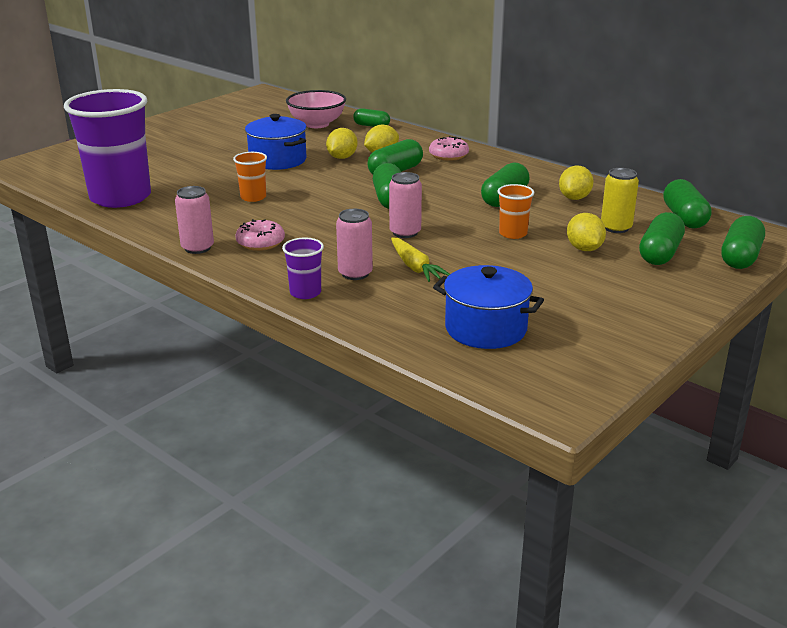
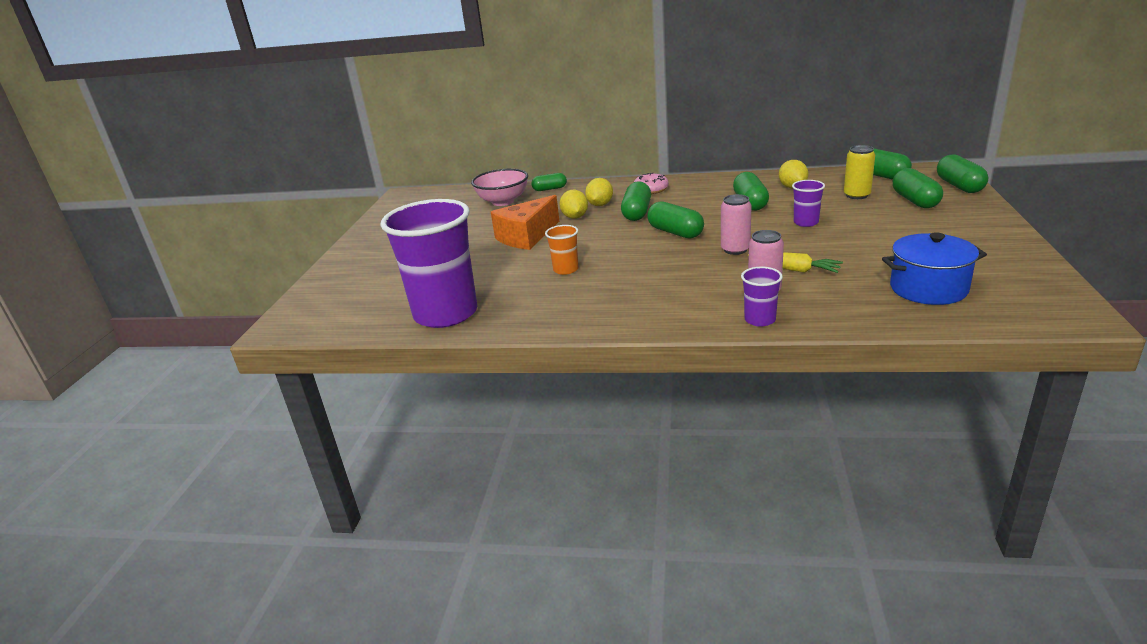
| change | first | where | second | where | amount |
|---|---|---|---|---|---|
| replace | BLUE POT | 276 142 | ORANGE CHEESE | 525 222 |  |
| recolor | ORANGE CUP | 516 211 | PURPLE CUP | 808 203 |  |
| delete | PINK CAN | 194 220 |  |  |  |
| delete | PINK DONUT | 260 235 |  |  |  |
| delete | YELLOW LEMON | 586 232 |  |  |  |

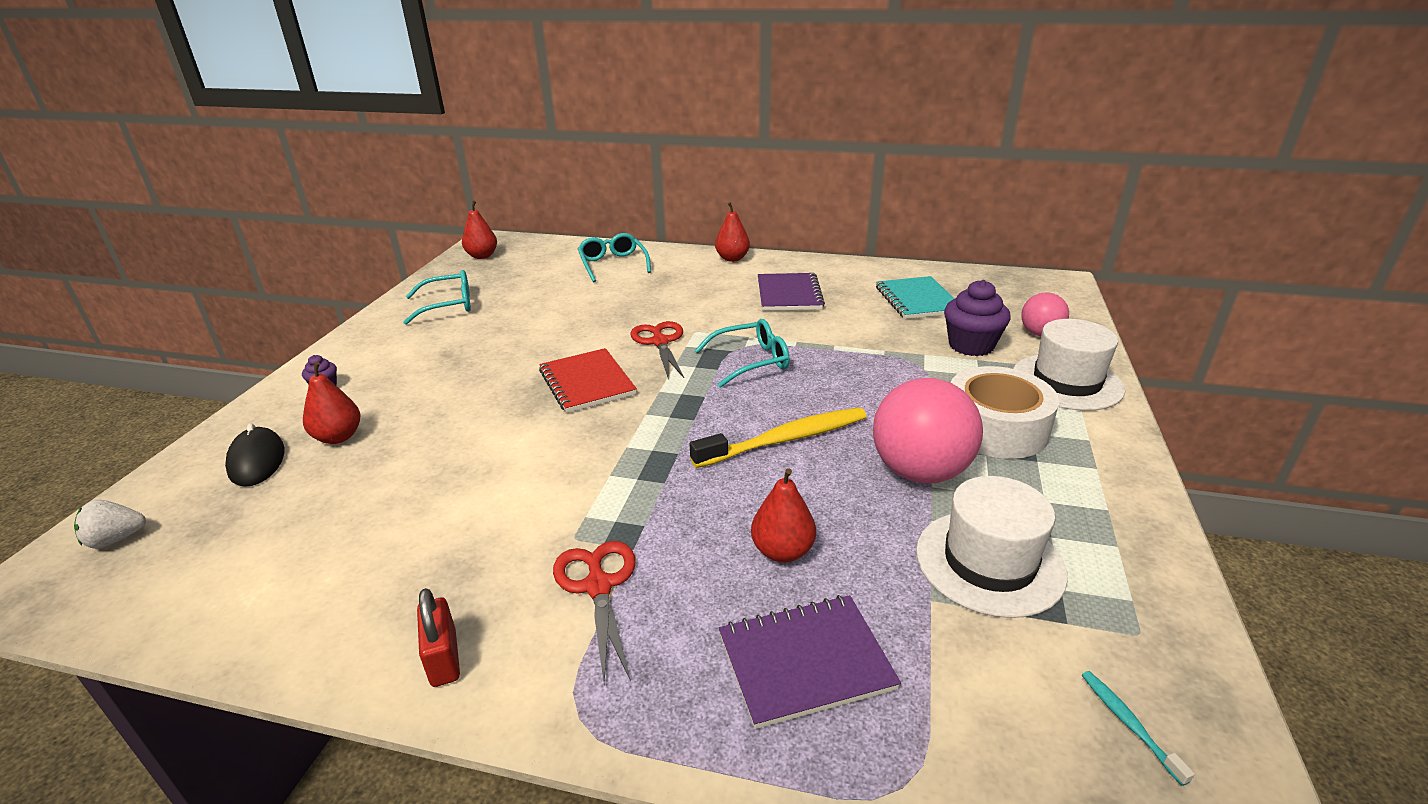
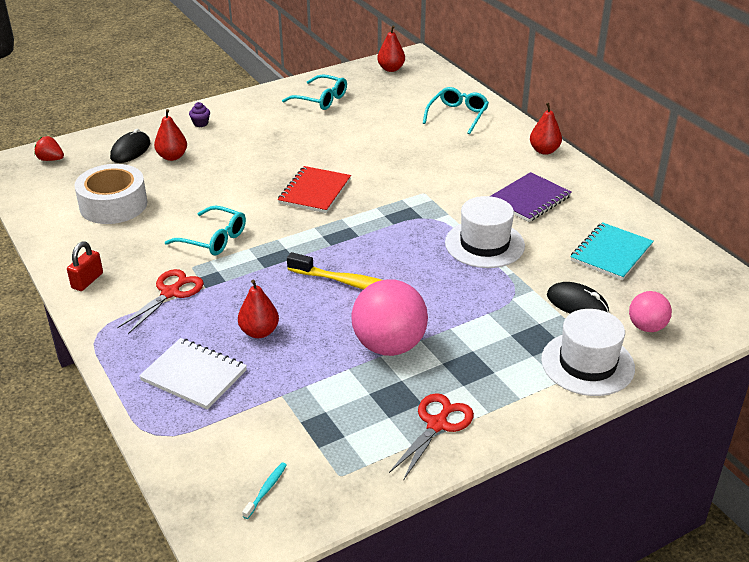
| change | first | where | second | where | amount |
|---|---|---|---|---|---|
| recolor | WHITE STRAWBERRY | 110 524 | RED STRAWBERRY | 49 148 |  |
| move | WHITE TAPE | 1005 412 |  | 111 194 |  |
| recolor | PURPLE NOTEBOOK | 810 662 | WHITE NOTEBOOK | 193 374 |  |
| move | TURQUOISE GLASSES | 742 353 |  | 205 231 |  |
| move | RED SCISSORS | 657 349 |  | 431 437 |  |
| move | WHITE HAT | 992 547 |  | 485 232 |  |
| replace | PURPLE CUPCAKE | 977 318 | BLACK MOUSE | 578 298 |  |

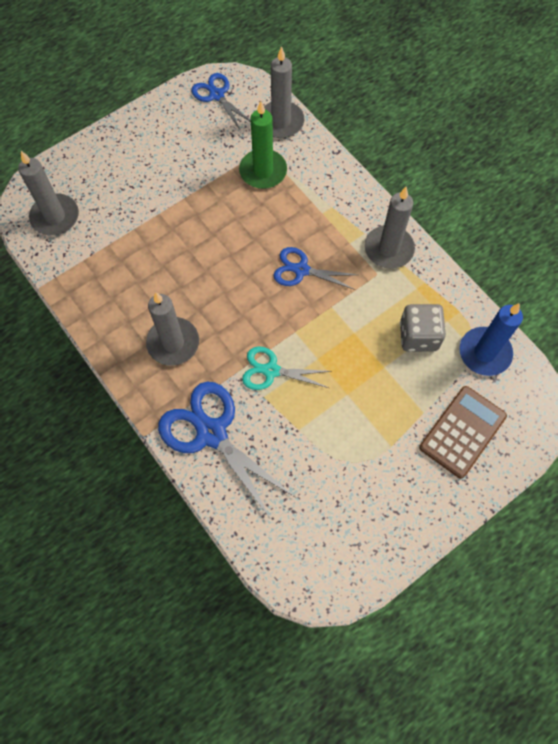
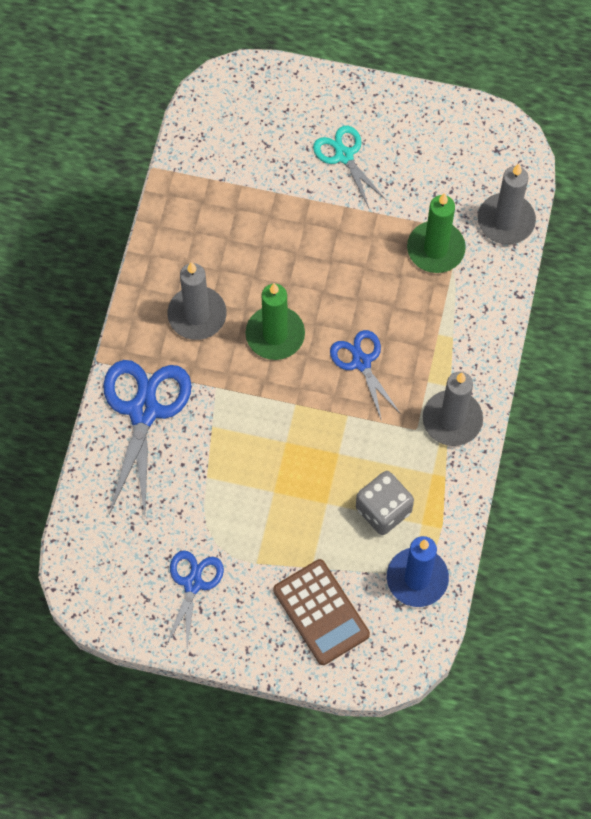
| change | first | where | second | where | amount |
|---|---|---|---|---|---|
| move | BLUE SCISSORS | 221 102 |  | 195 599 |  |
| insert |  |  | GREEN CANDLE | 275 321 |  |
| rotate | BROWN CALCULATOR | 463 432 |  | 321 612 | 60 degrees clockwise |
| move | TURQUOISE SCISSORS | 286 368 |  | 349 167 |  |
| delete | GREY CANDLE | 48 193 |  |  |  |

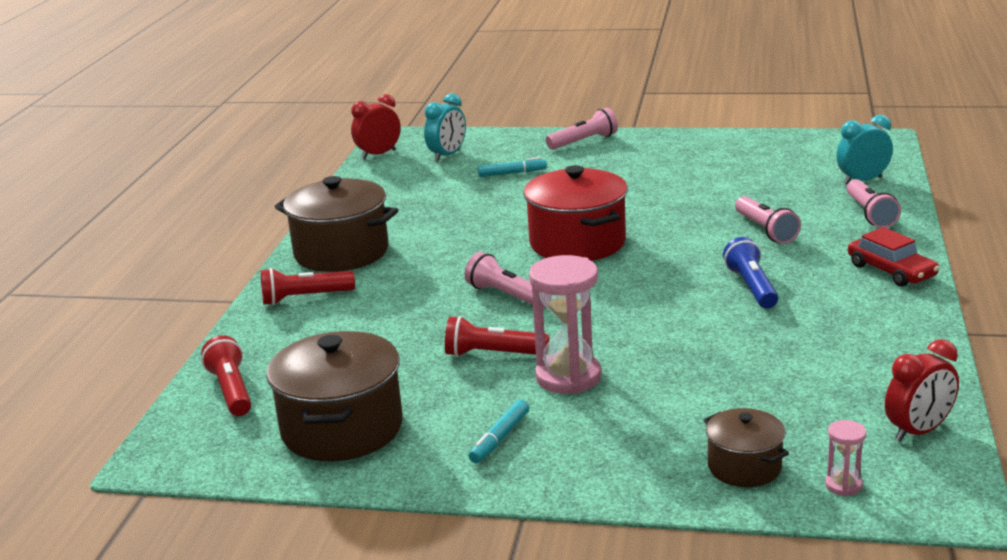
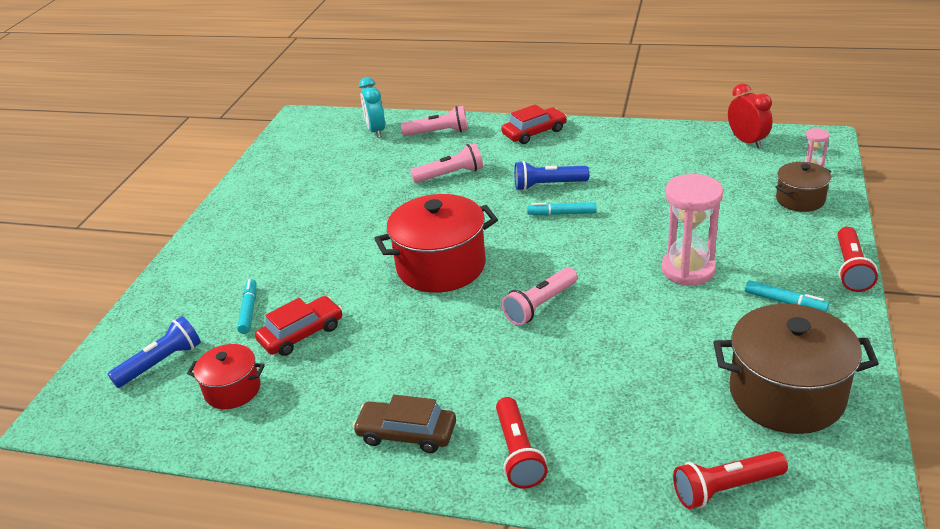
| change | first | where | second | where | amount |
|---|---|---|---|---|---|
| replace | TURQUOISE CLOCK | 445 127 | BLUE FLASHLIGHT | 154 352 |  |
| insert |  |  | RED POT | 226 376 |  |
| insert |  |  | RED CAR | 298 326 |  |
| replace | BROWN POT | 336 224 | BROWN CAR | 404 424 |  |
| insert |  |  | TURQUOISE MARKER | 561 208 |  |
| move | RED FLASHLIGHT | 497 336 |  | 857 259 |  |
| delete | RED CLOCK | 376 126 |  |  |  |
| delete | PINK FLASHLIGHT | 582 129 |  |  |  |

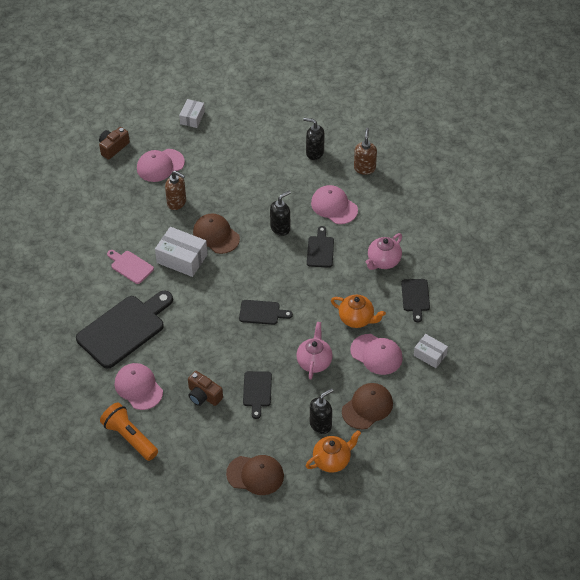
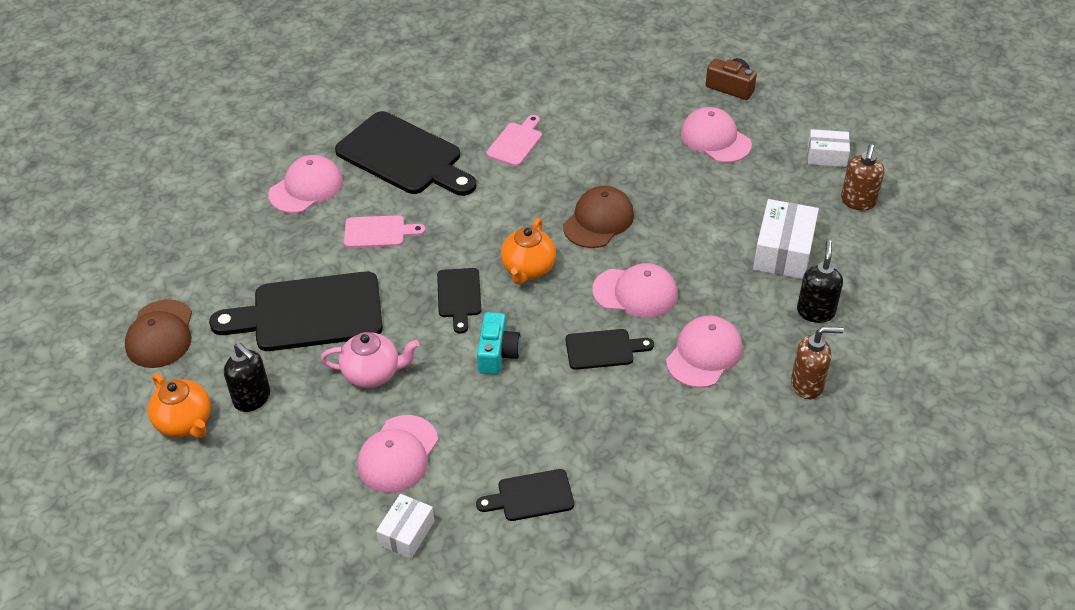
| change | first | where | second | where | amount |
|---|---|---|---|---|---|
| resize | BLACK CUTTING BOARD | 257 395 |  | 296 311 | x1.99 |
| insert |  |  | PINK CUTTING BOARD | 384 231 |  |
| insert |  |  | TURQUOISE CAMERA | 499 343 |  |
| move | ORANGE TEAPOT | 358 311 |  | 528 251 |  |
| replace | BLACK SOAP DISPENSER | 280 213 | PINK CAP | 635 290 |  |
| move | WHITE BOX | 181 252 |  | 786 239 |  |
| move | BROWN SOAP DISPENSER | 175 190 |  | 863 177 |  |
| delete | ORANGE FLASHLIGHT | 129 432 |  |  |  |
| delete | BROWN CAMERA | 205 388 |  |  |  |
| delete | BROWN CAP | 367 406 |  |  |  |
| delete | PINK TEAPOT | 384 251 |  |  |  |

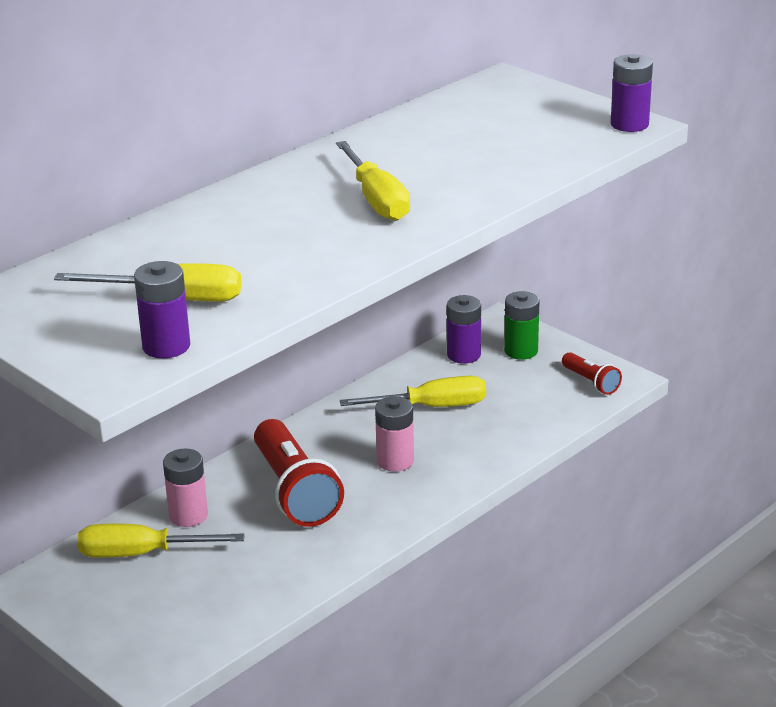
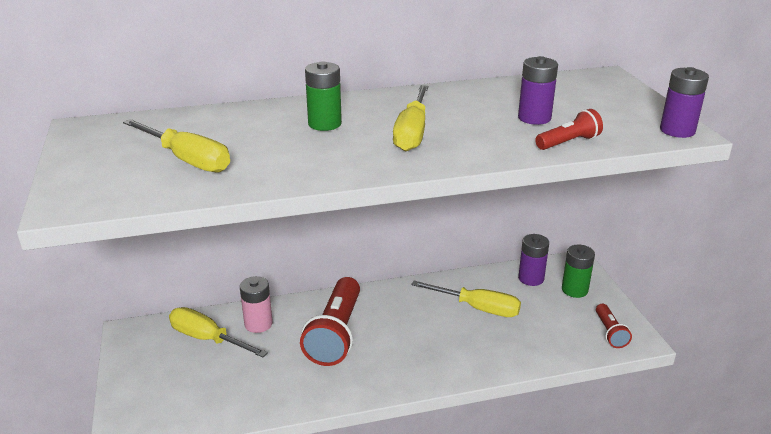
| change | first | where | second | where | amount |
|---|---|---|---|---|---|
| insert |  |  | GREEN BATTERY | 323 96 |  |
| move | PURPLE BATTERY | 162 309 |  | 538 90 |  |
| insert |  |  | RED FLASHLIGHT | 569 129 |  |
| delete | PINK BATTERY | 394 434 |  |  |  |

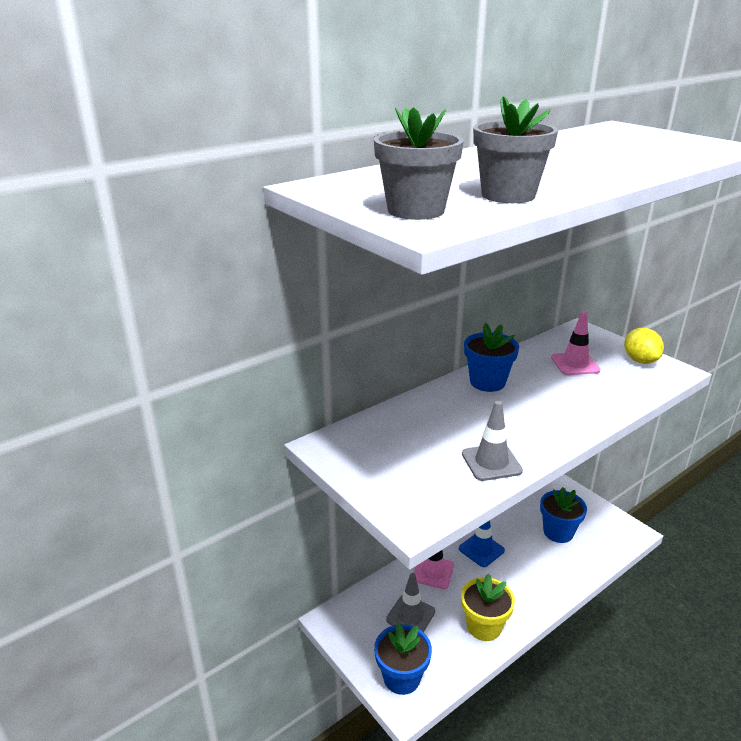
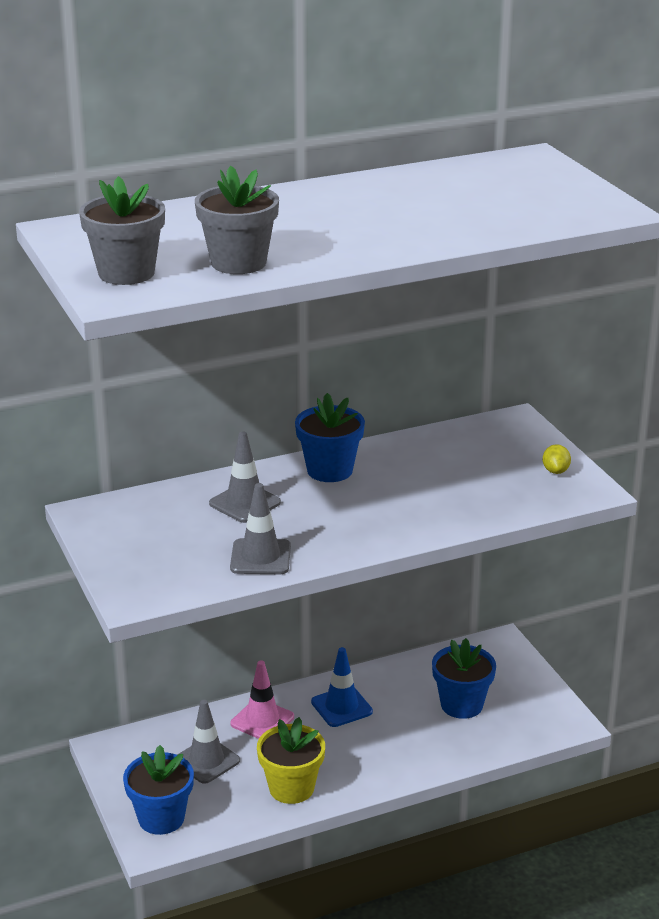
| change | first | where | second | where | amount |
|---|---|---|---|---|---|
| insert |  |  | GREY TRAFFIC CONE | 245 477 |  |
| resize | YELLOW LEMON | 644 346 |  | 557 459 | x0.59 |
| delete | PINK TRAFFIC CONE | 575 343 |  |  |  |

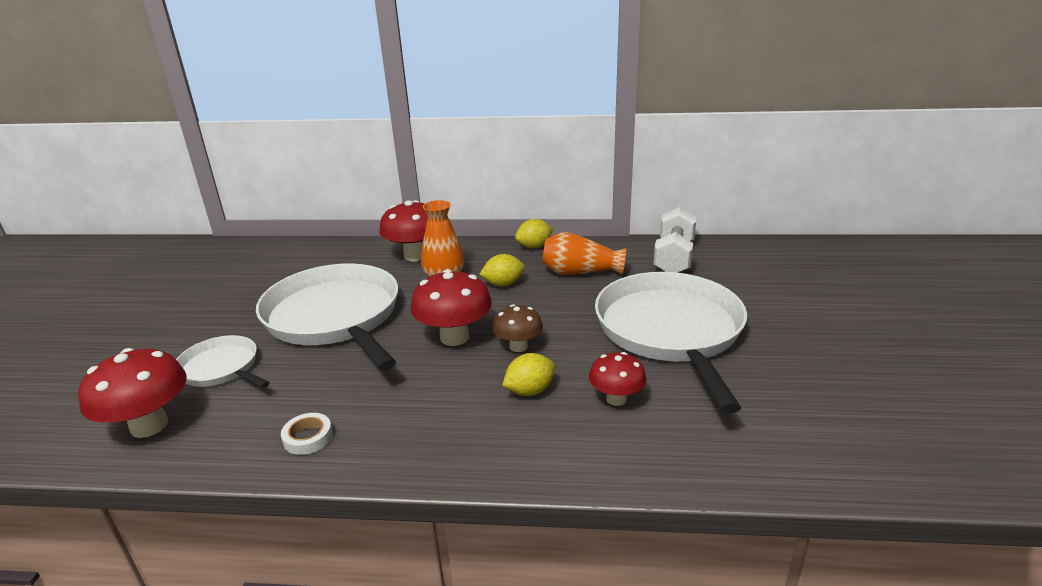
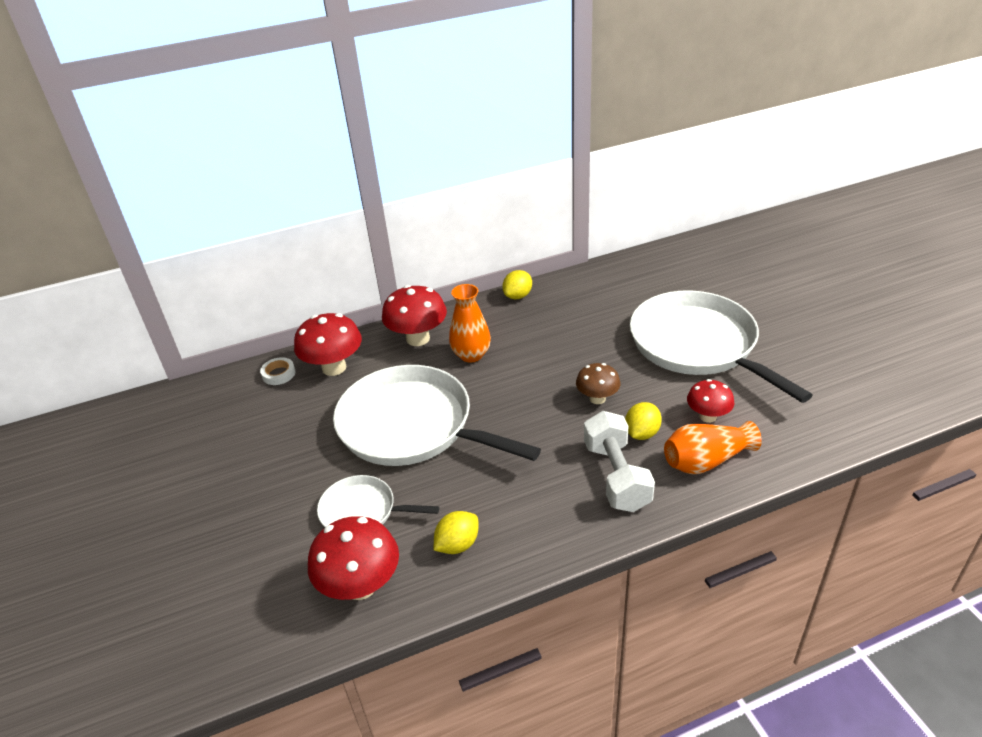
| change | first | where | second | where | amount |
|---|---|---|---|---|---|
| move | WHITE TAPE | 307 434 |  | 277 371 |  |
| move | RED MUSHROOM | 451 307 |  | 328 344 |  |
| move | YELLOW LEMON | 502 270 |  | 456 532 |  |
| move | WHITE DUMBBELL | 675 240 |  | 619 461 |  |
| move | ORANGE VASE | 584 253 |  | 713 447 |  |

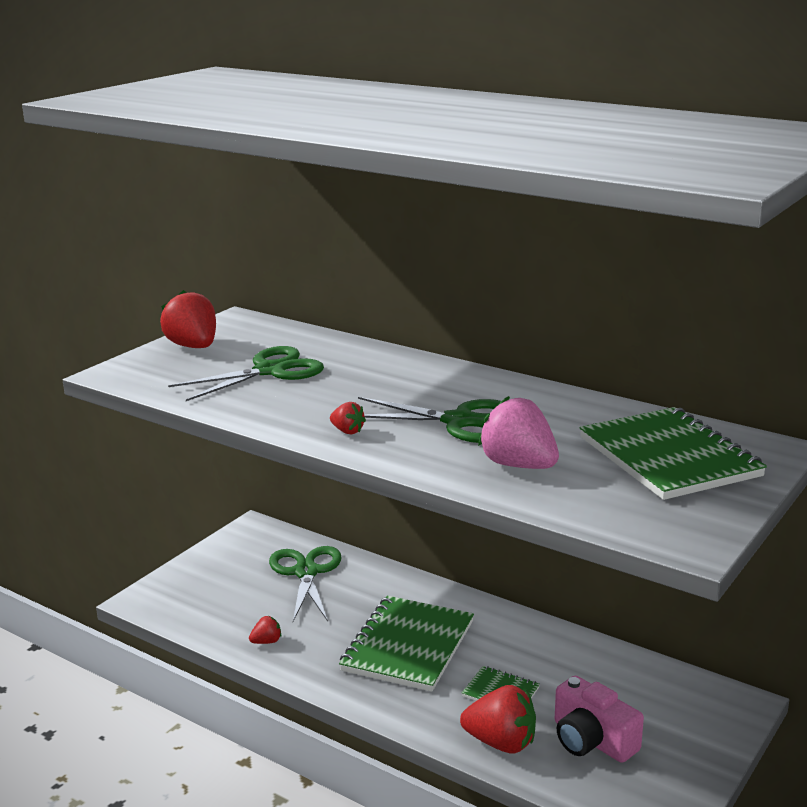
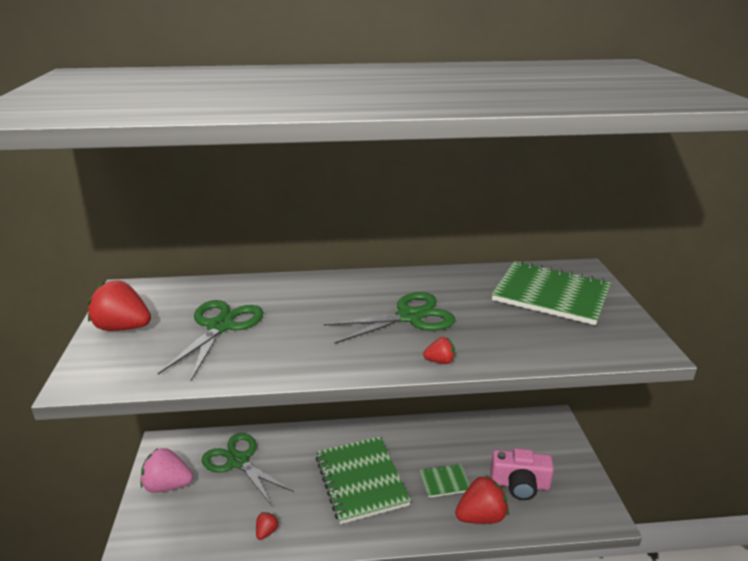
| change | first | where | second | where | amount |
|---|---|---|---|---|---|
| move | PINK STRAWBERRY | 518 432 |  | 166 470 |  |
| move | RED STRAWBERRY | 348 418 |  | 439 350 |  |

